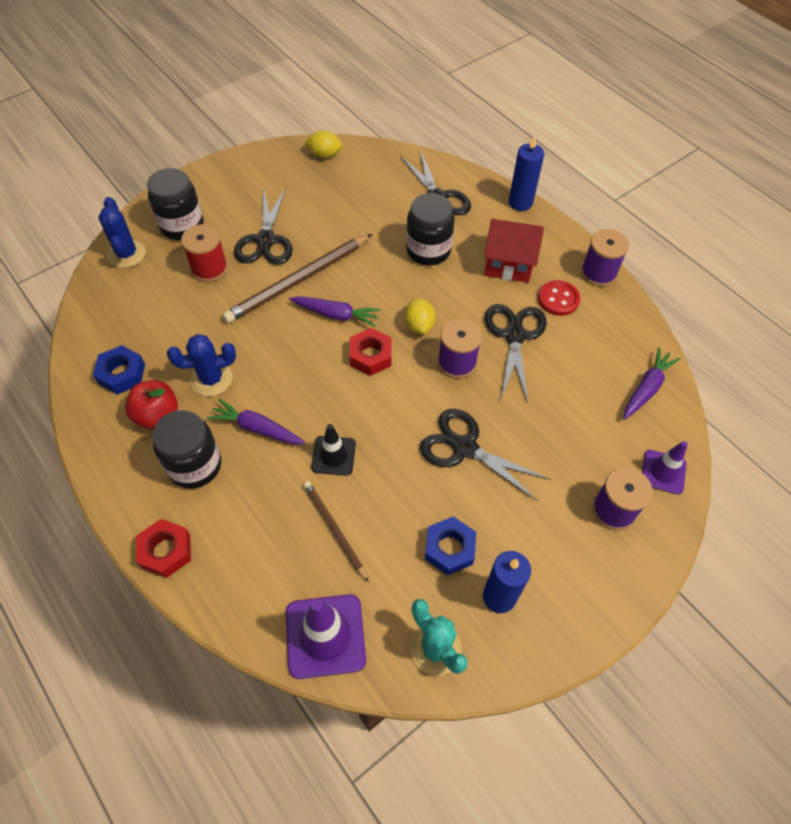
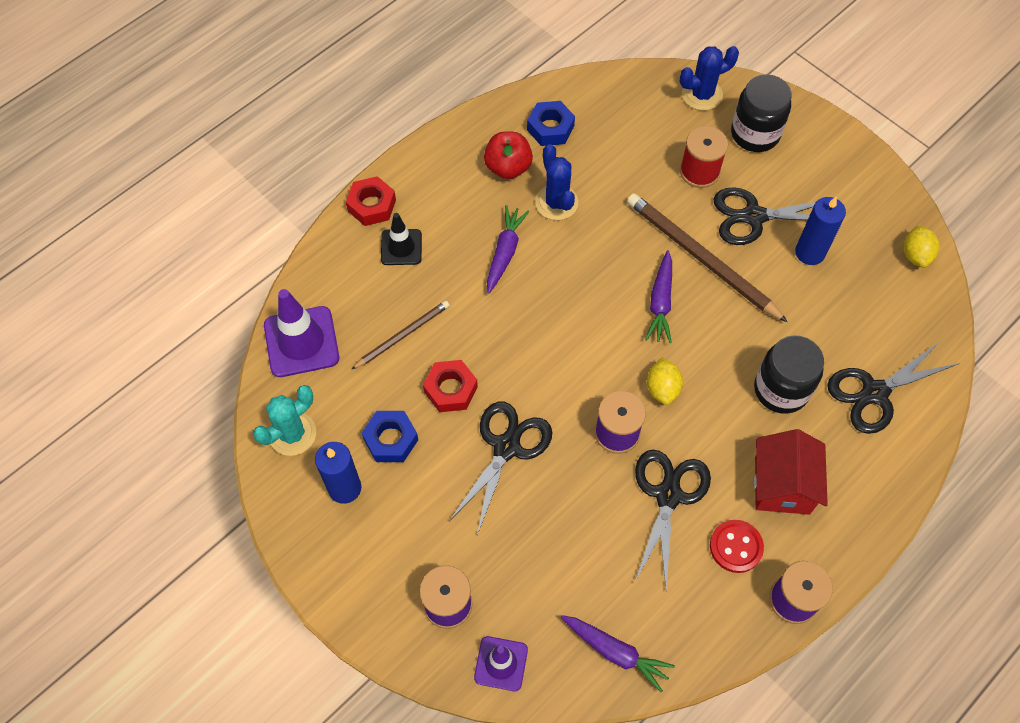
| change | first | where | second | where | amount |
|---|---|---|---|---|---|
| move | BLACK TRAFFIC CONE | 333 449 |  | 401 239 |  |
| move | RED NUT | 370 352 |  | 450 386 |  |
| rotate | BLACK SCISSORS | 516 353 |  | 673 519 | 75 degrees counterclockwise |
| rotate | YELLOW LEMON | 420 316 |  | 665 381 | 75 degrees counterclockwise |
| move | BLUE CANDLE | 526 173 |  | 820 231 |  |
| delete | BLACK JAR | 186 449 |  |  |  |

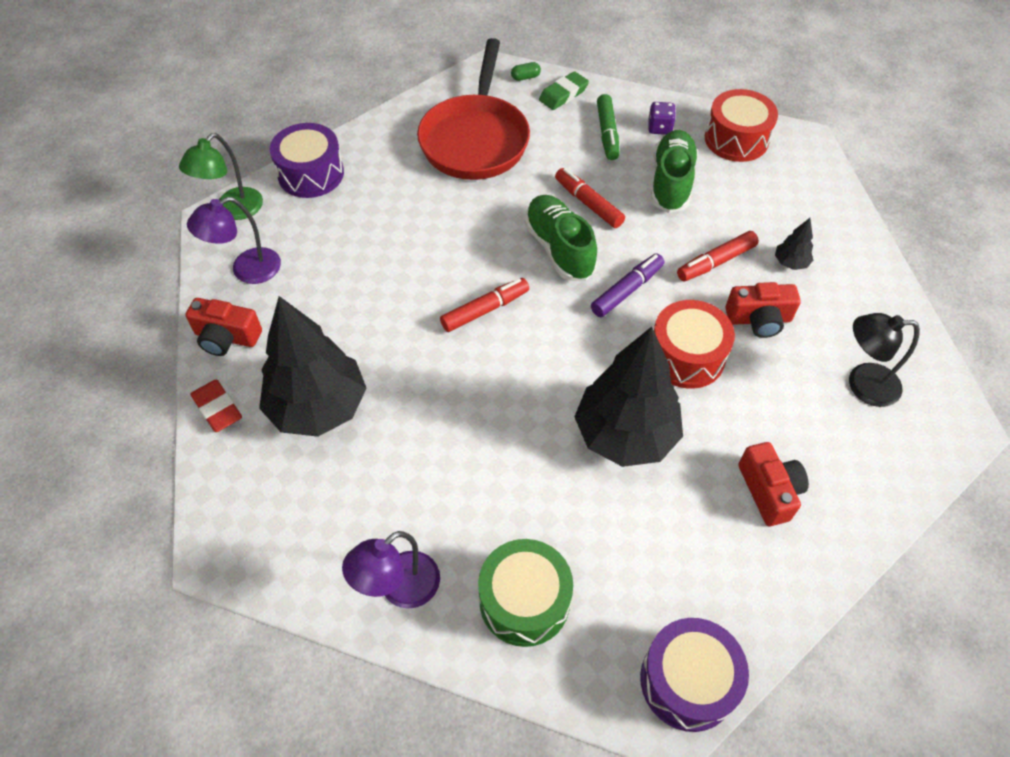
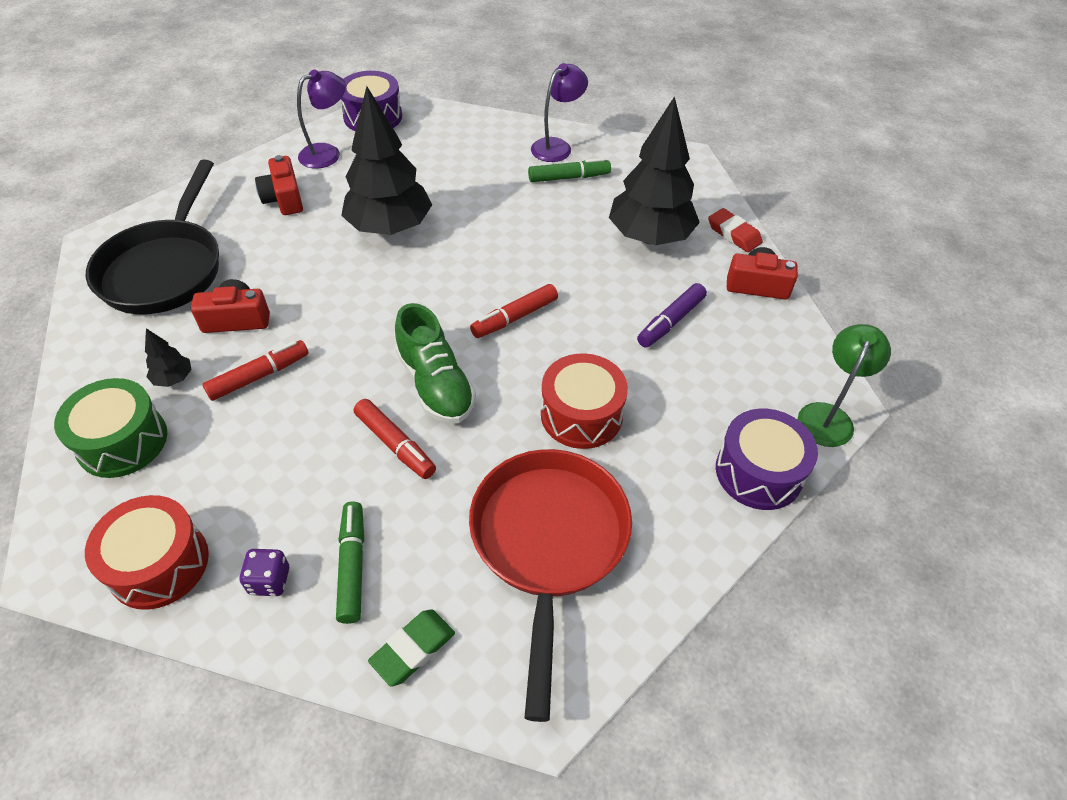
| change | first | where | second | where | amount |
|---|---|---|---|---|---|
| move | GREEN DRUM | 525 593 |  | 110 428 |  |
| replace | BLACK LAMP | 884 360 | BLACK PAN | 152 237 |  |
| move | PURPLE LAMP | 234 240 |  | 321 119 |  |
| insert |  |  | GREEN MARKER | 569 170 |  |
| move | RED DRUM | 694 344 |  | 584 401 |  |
| move | PURPLE MARKER | 627 285 |  | 672 315 |  |
| delete | GREEN CAPSULE | 526 71 |  |  |  |
| delete | GREEN SHOE | 674 171 |  |  |  |

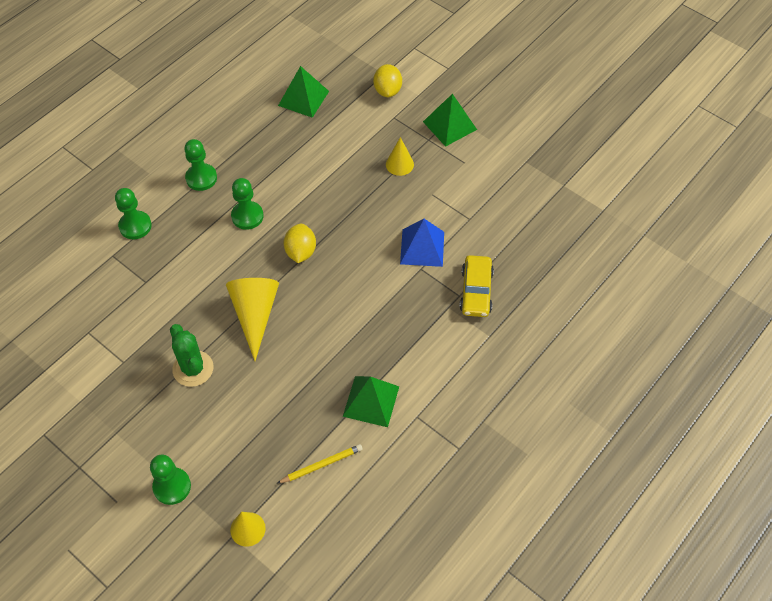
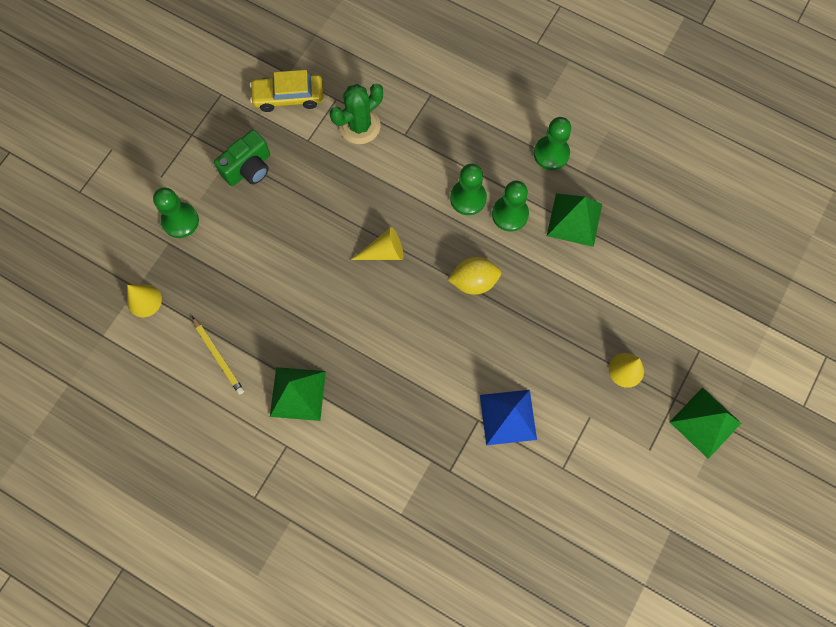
| change | first | where | second | where | amount |
|---|---|---|---|---|---|
| insert |  |  | GREEN CAMERA | 242 158 |  |
| move | YELLOW CAR | 476 286 |  | 287 91 |  |
| move | GREEN CACTUS | 191 355 |  | 356 113 |  |
| resize | YELLOW CONE | 252 319 |  | 377 243 | x0.59 |
| move | GREEN PAWN | 133 213 |  | 468 189 |  |
| move | GREEN PYRAMID | 303 92 |  | 574 220 |  |
| delete | YELLOW LEMON | 387 80 |  |  |  |

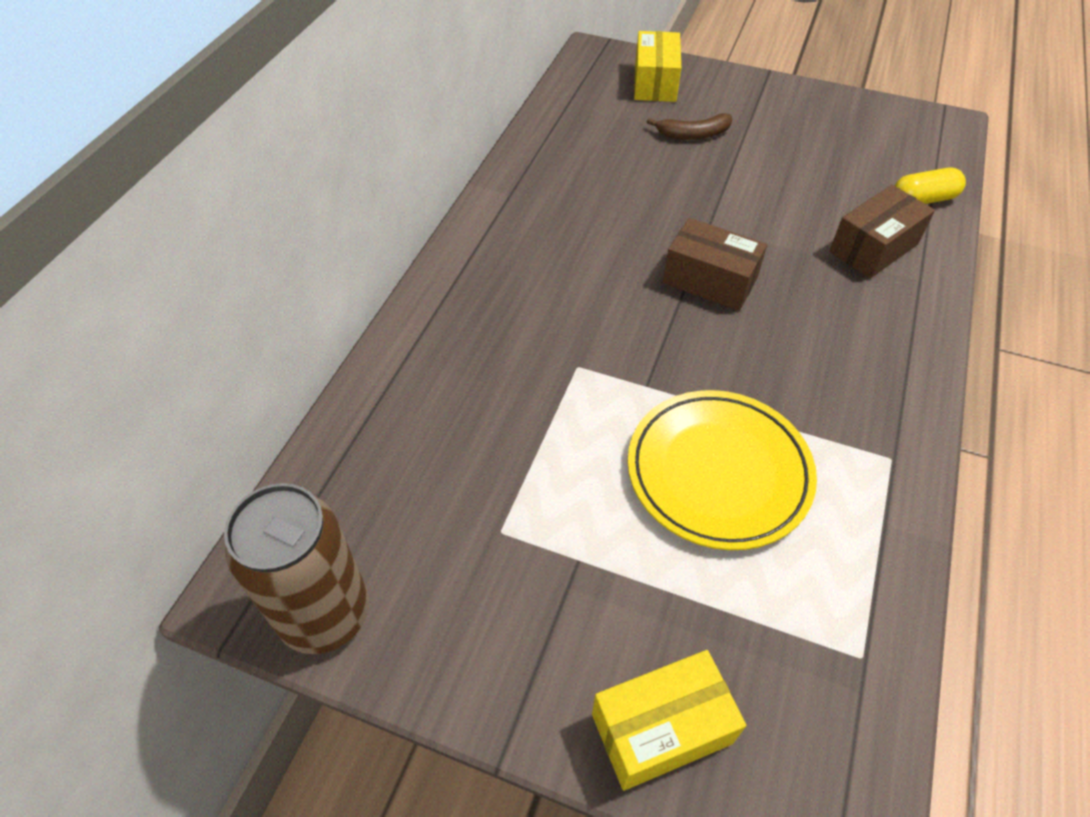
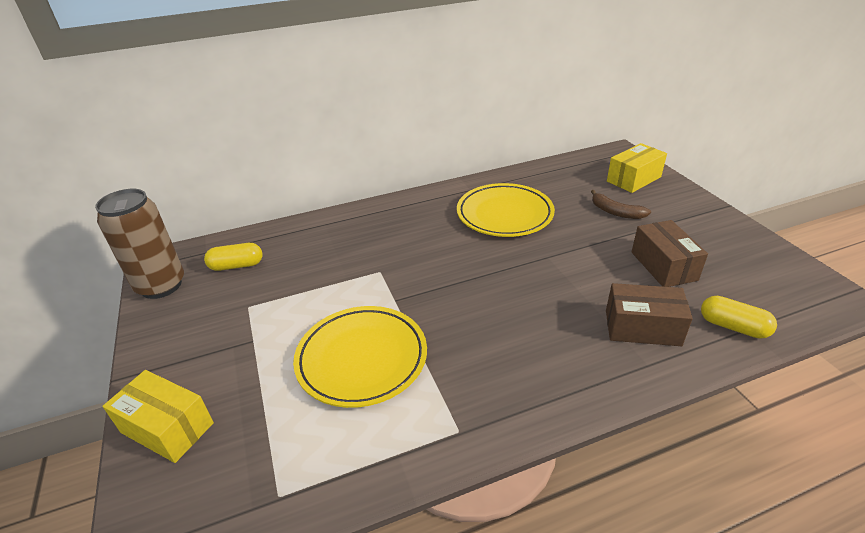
| change | first | where | second | where | amount |
|---|---|---|---|---|---|
| insert |  |  | YELLOW CAPSULE | 233 257 |  |
| insert |  |  | YELLOW PLATE | 506 210 |  |
| move | BROWN BOX | 715 264 |  | 670 253 |  |

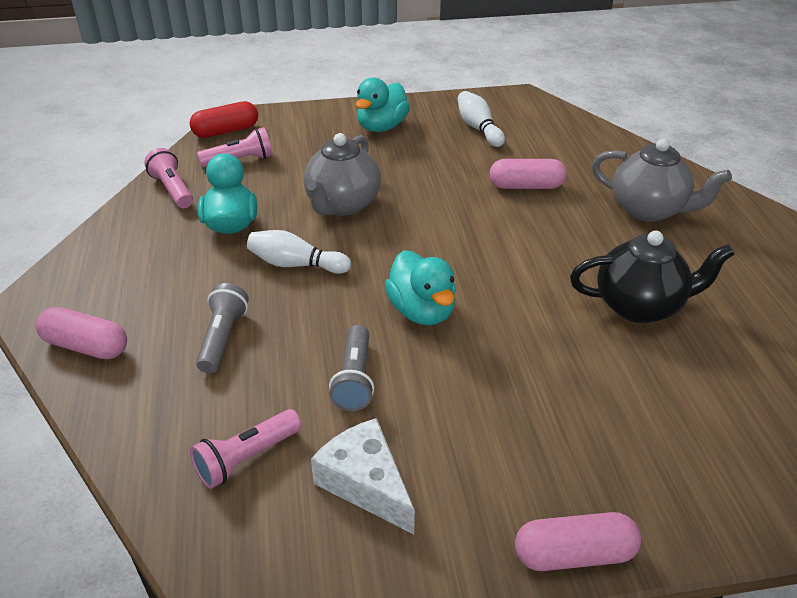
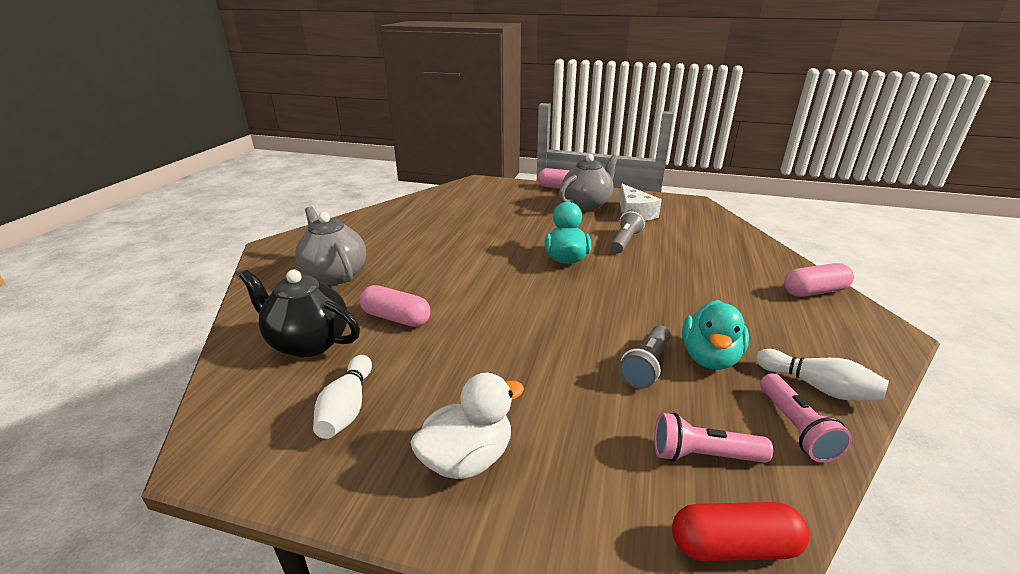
| change | first | where | second | where | amount |
|---|---|---|---|---|---|
| move | BLACK TEAPOT | 652 276 |  | 299 313 |  |
| recolor | TURQUOISE DUCK | 382 104 | WHITE DUCK | 467 426 |  |
| move | GREY TEAPOT | 342 174 |  | 588 182 |  |
| move | GREY FLASHLIGHT | 222 328 |  | 645 357 |  |
| move | WHITE BOWLING PIN | 299 252 |  | 822 375 |  |
| rotate | PINK CAPSULE | 81 333 |  | 819 280 | 60 degrees counterclockwise |
| delete | PINK FLASHLIGHT | 246 449 |  |  |  |

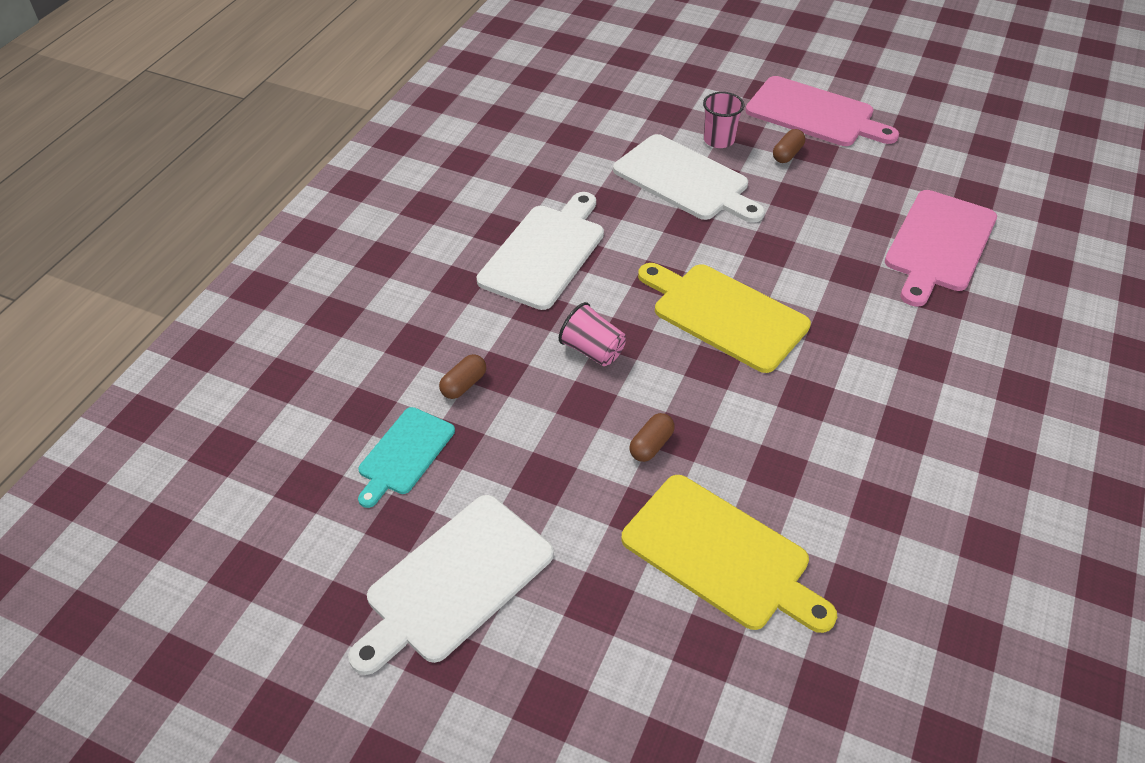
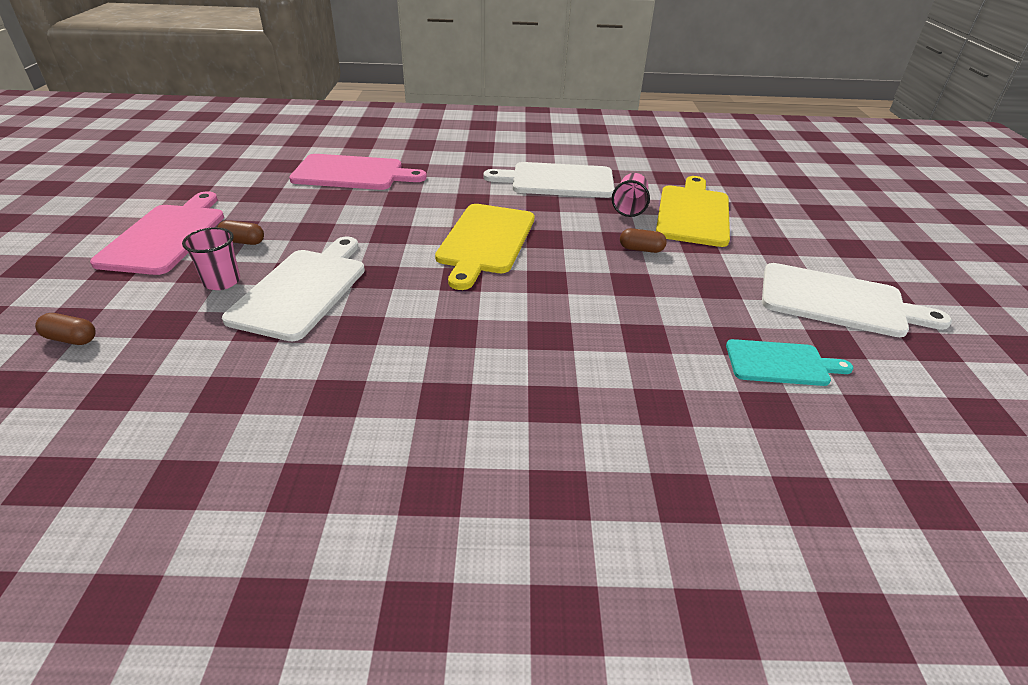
| change | first | where | second | where | amount |
|---|---|---|---|---|---|
| move | BROWN CAPSULE | 462 376 |  | 65 329 |  |
| move | WHITE CUTTING BOARD | 540 251 |  | 549 180 |  |
| move | PINK CUP | 592 334 |  | 631 195 |  |

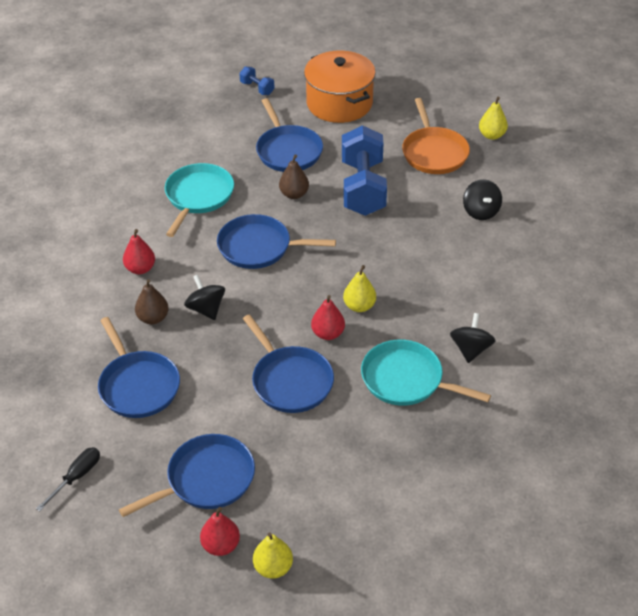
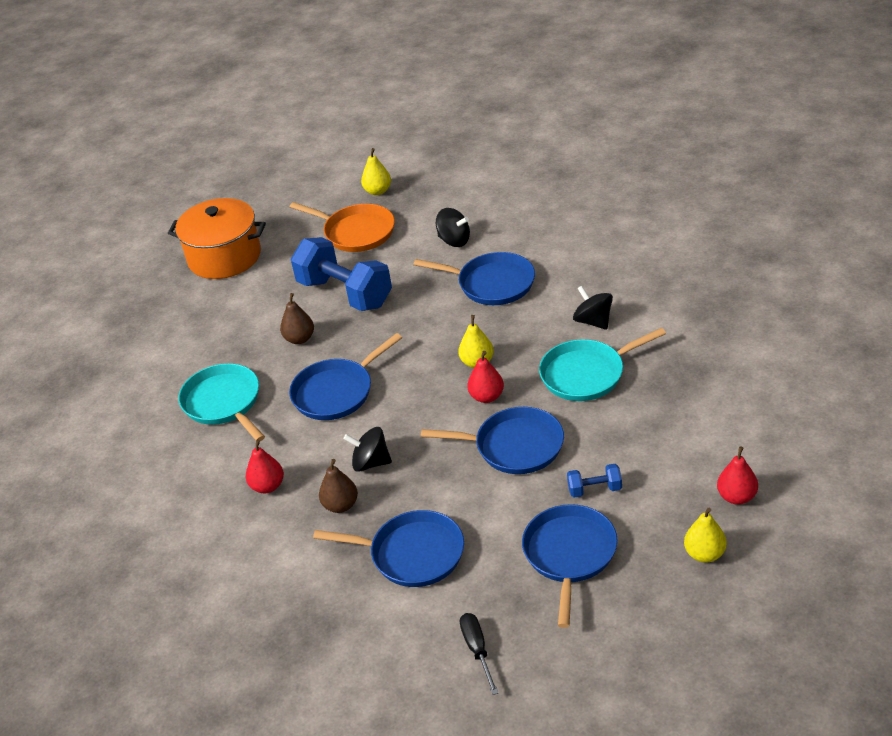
| change | first | where | second | where | amount |
|---|---|---|---|---|---|
| move | BLUE PAN | 289 135 |  | 474 278 |  |
| move | BLUE DUMBBELL | 257 81 |  | 594 481 |  |
| move | RED PEAR | 220 531 |  | 737 476 |  |

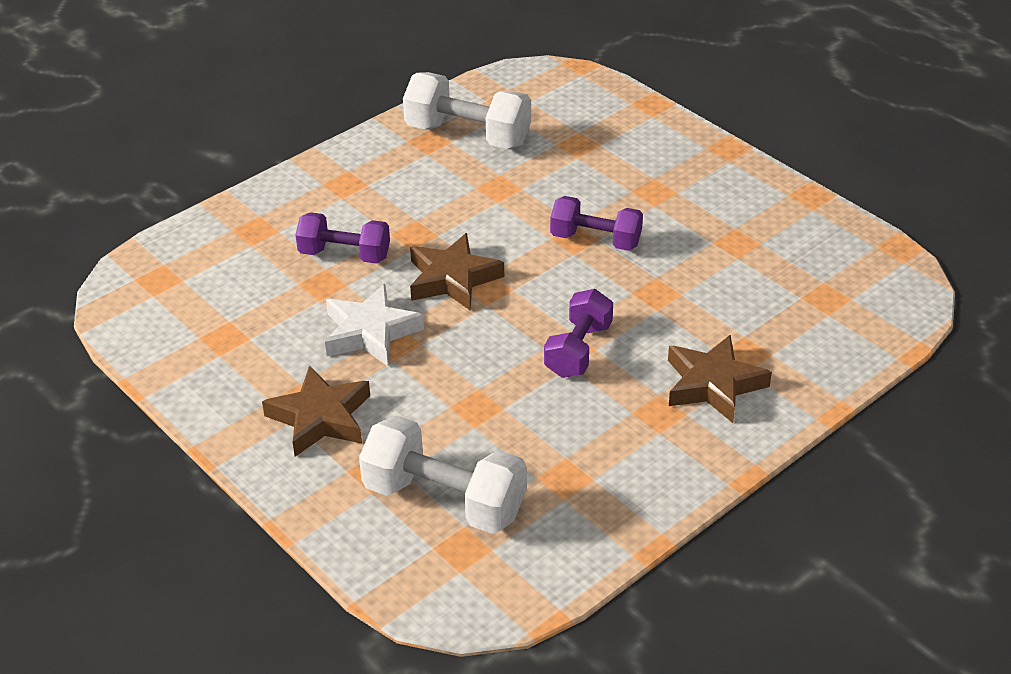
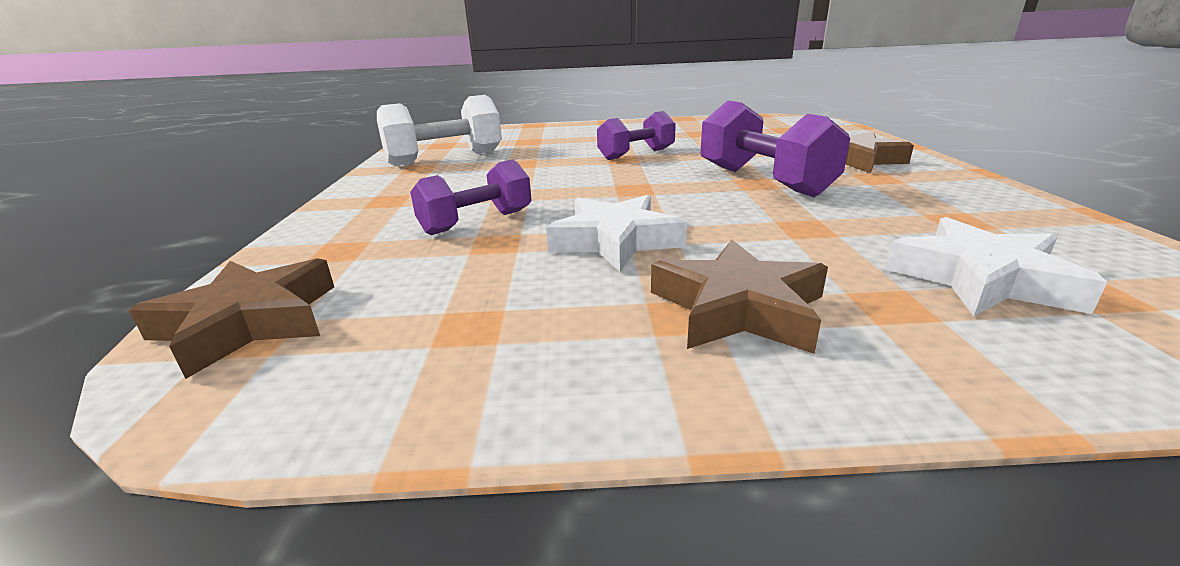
| change | first | where | second | where | amount |
|---|---|---|---|---|---|
| move | BROWN STAR | 457 271 |  | 231 318 |  |
| resize | PURPLE DUMBBELL | 578 333 |  | 775 148 | x1.50 |
| replace | WHITE DUMBBELL | 443 474 | WHITE STAR | 996 266 |  |

